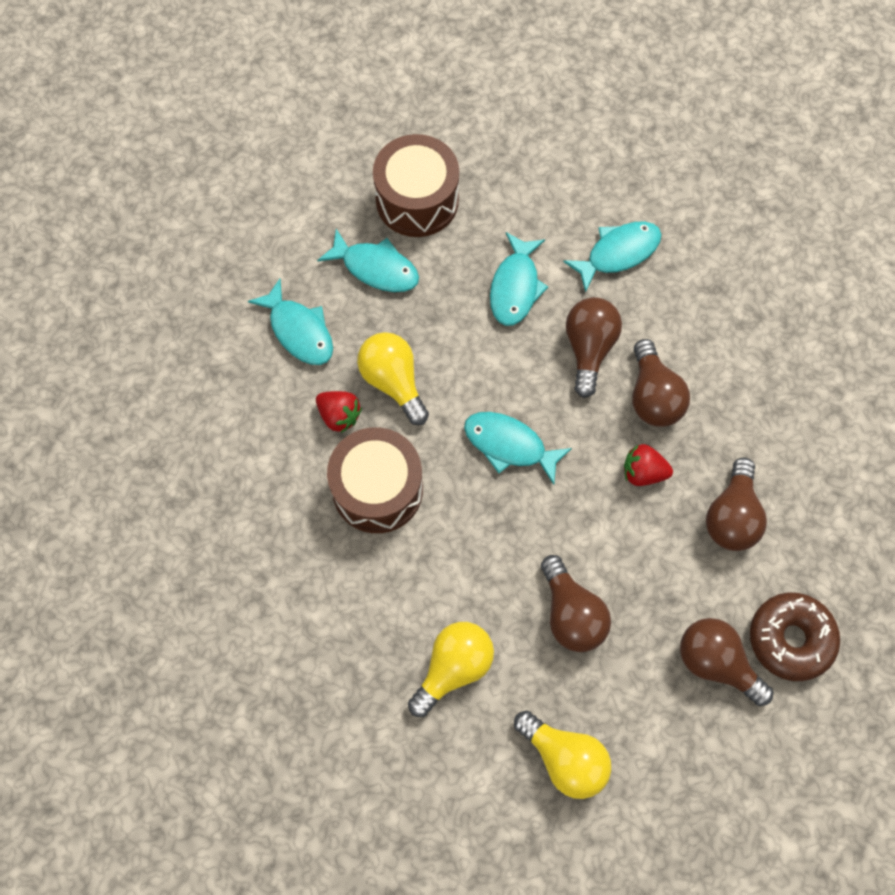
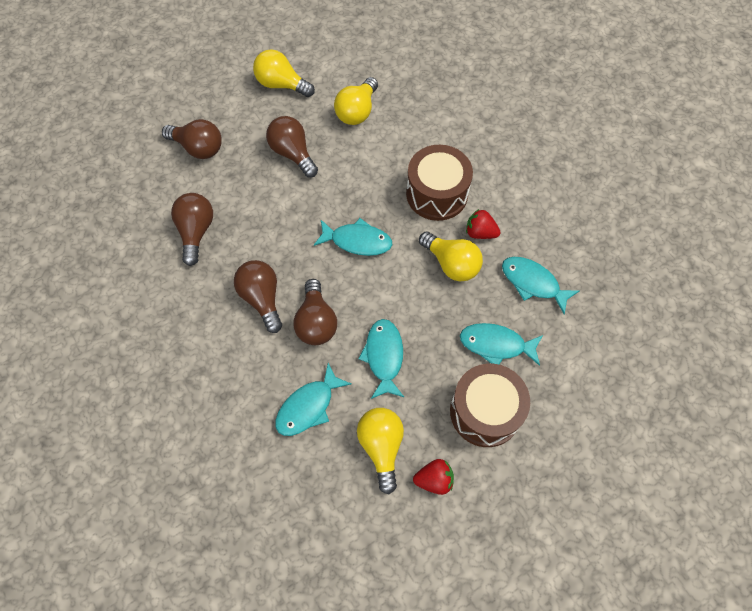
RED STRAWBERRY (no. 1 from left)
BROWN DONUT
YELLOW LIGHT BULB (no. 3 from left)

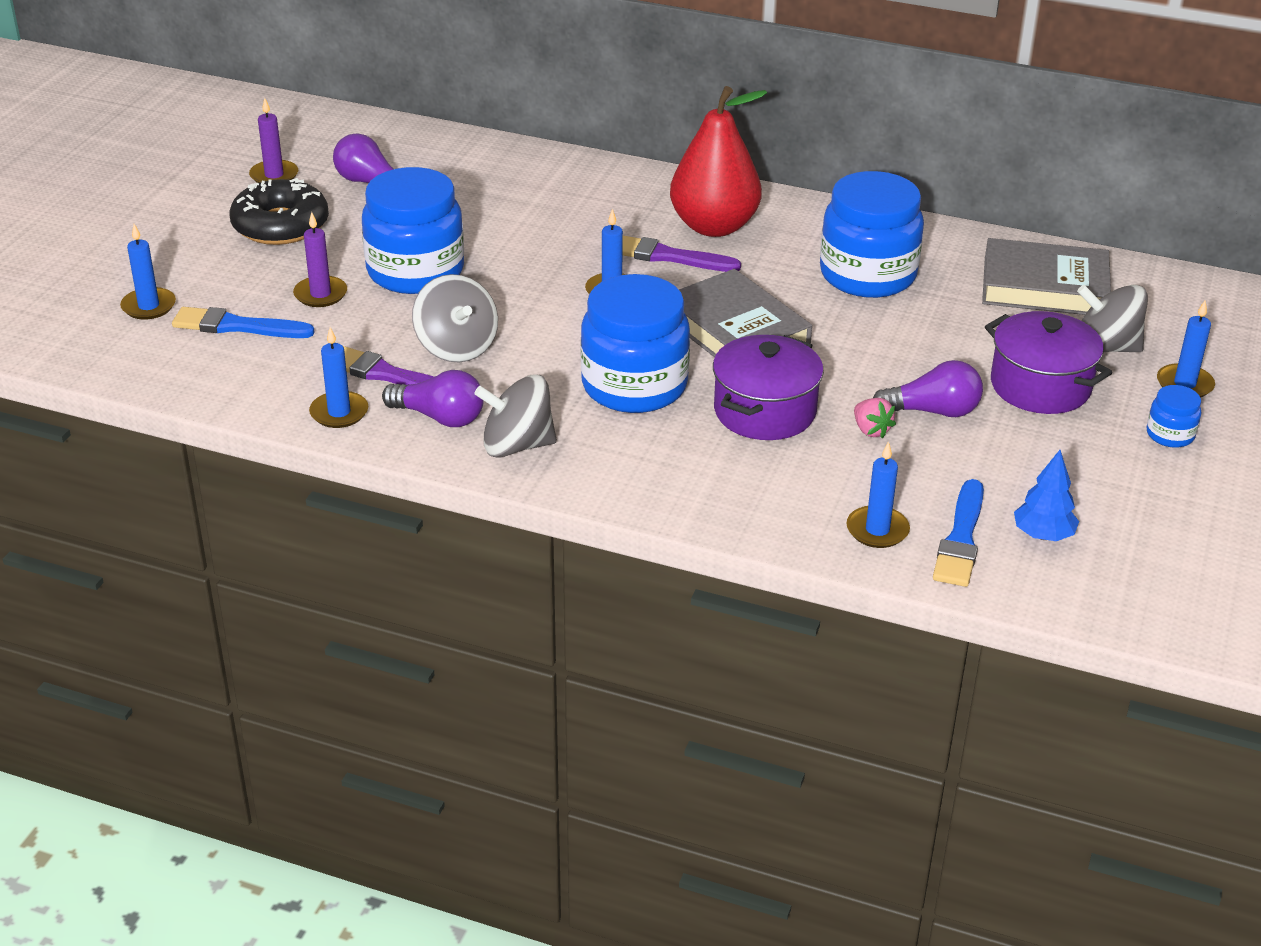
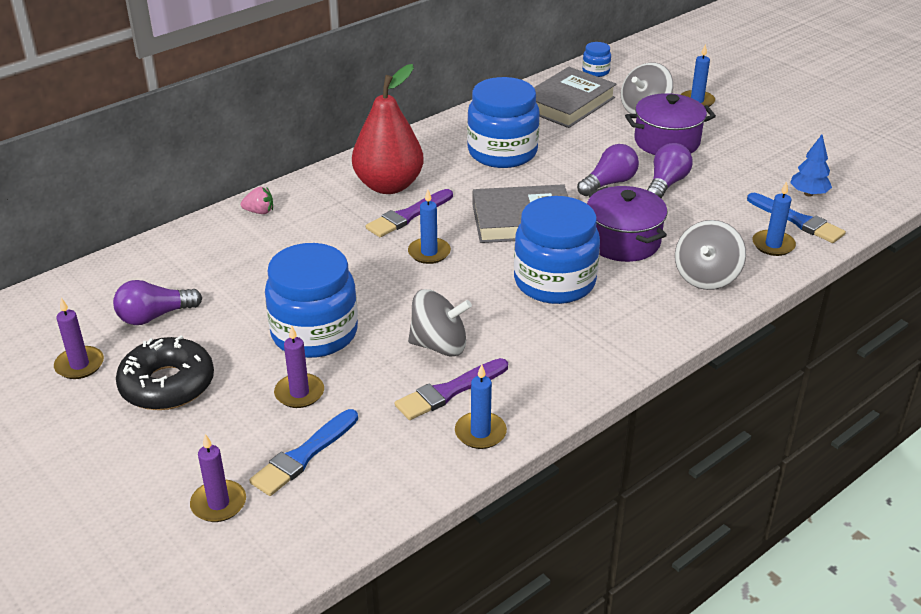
PURPLE CANDLE (no. 2 from left)
PURPLE LIGHT BULB (no. 2 from left)
GREY SPINNING TOP (no. 3 from left)
BLUE JAR (no. 4 from left)
PINK STRAWBERRY

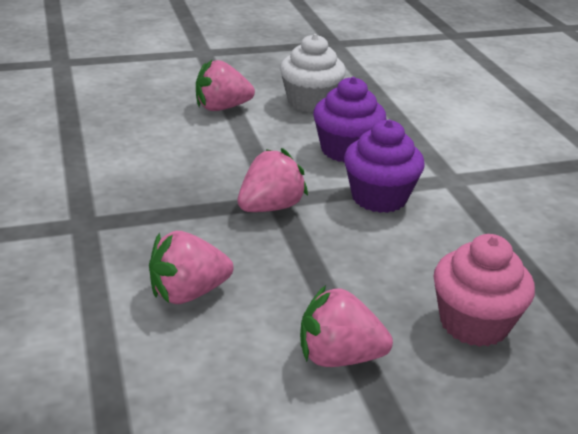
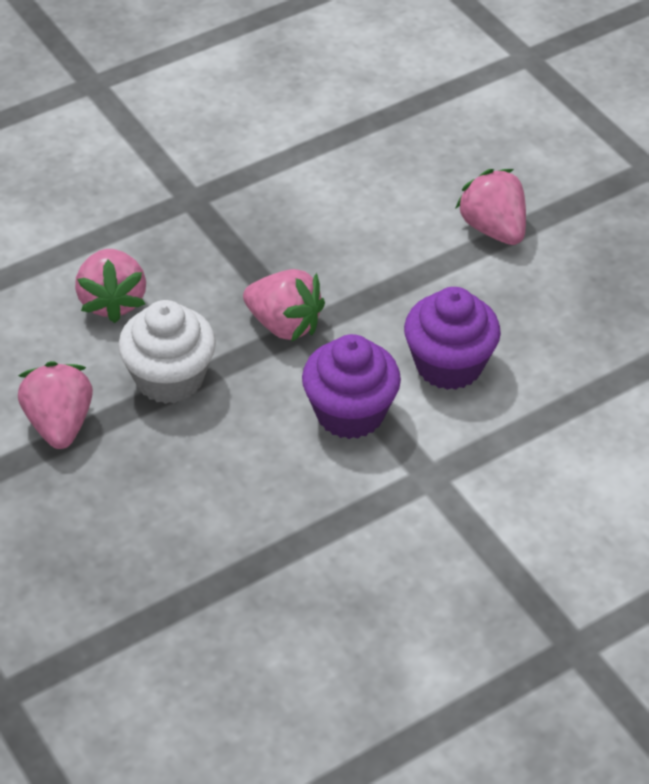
WHITE CUPCAKE
PINK STRAWBERRY (no. 2 from left)
PINK CUPCAKE

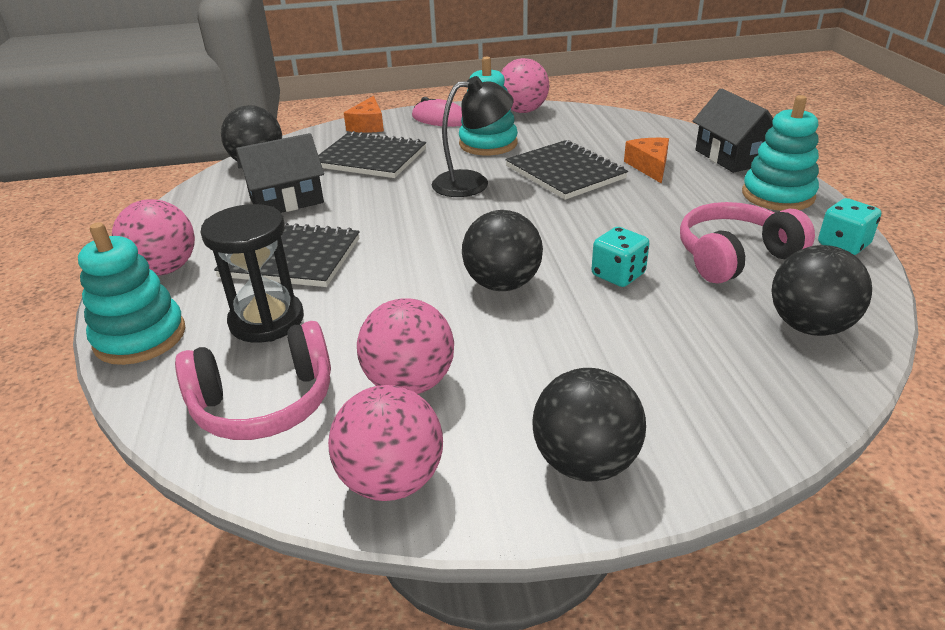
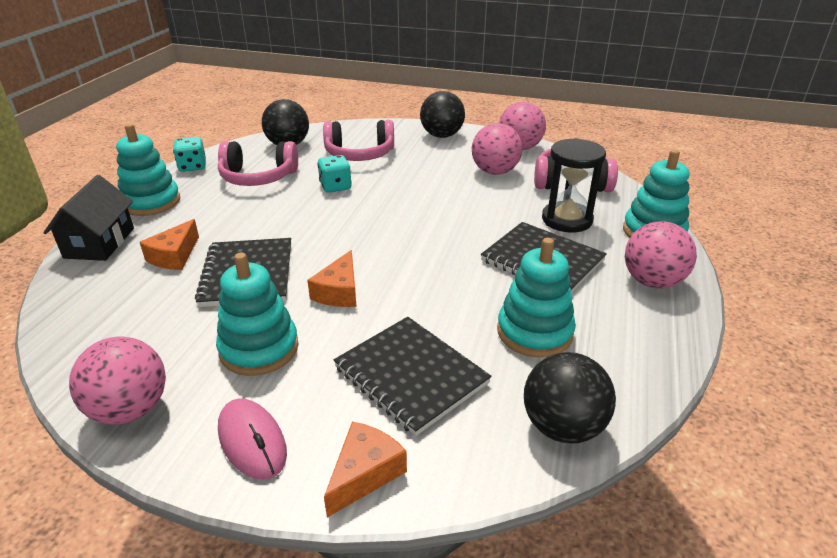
ORANGE CHEESE (no. 2 from left)
TURQUOISE STACKING TOY (no. 3 from left)
BLACK BALL (no. 2 from left in the first image)
PINK HEADPHONES (no. 2 from left)

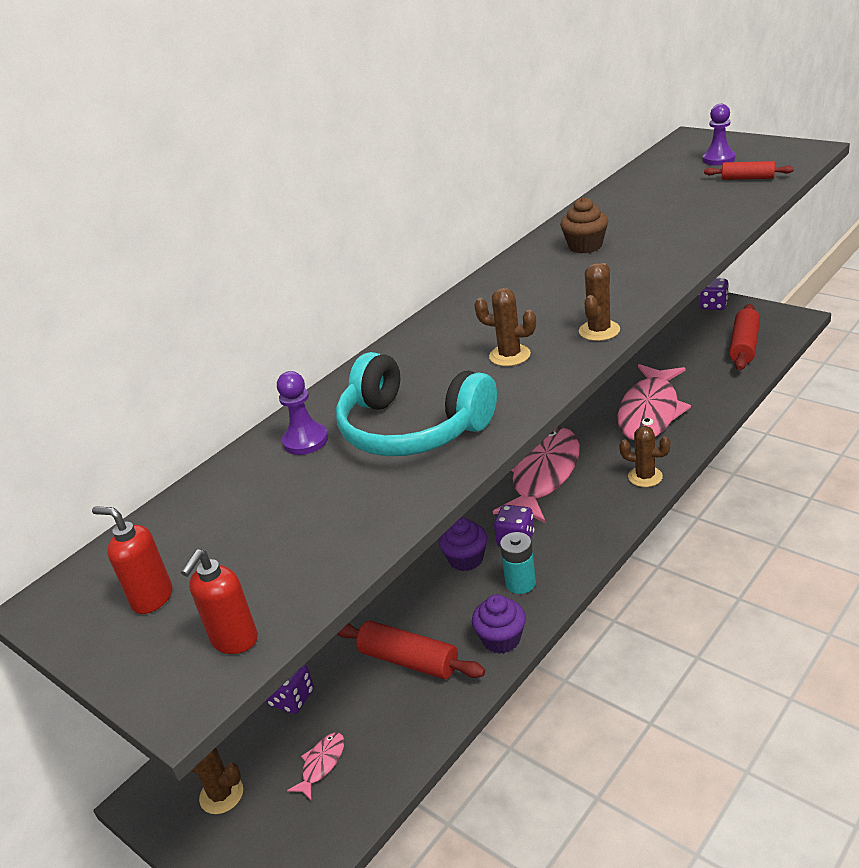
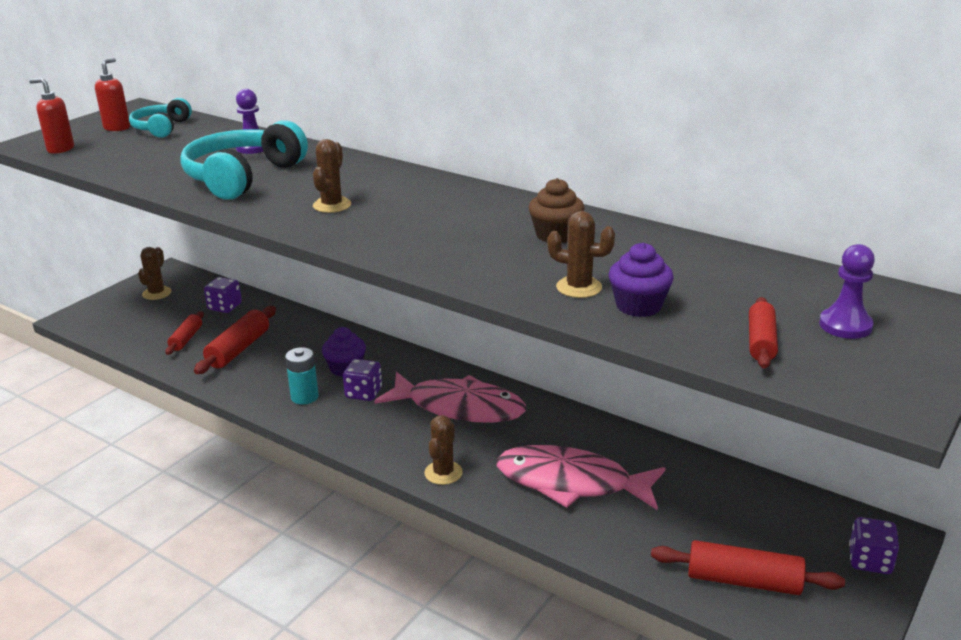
BROWN CACTUS (no. 4 from left)
PURPLE CUPCAKE (no. 2 from left)
PINK FISH (no. 1 from left in the first image)
TURQUOISE HEADPHONES (no. 1 from left)
RED ROLLING PIN (no. 1 from left)

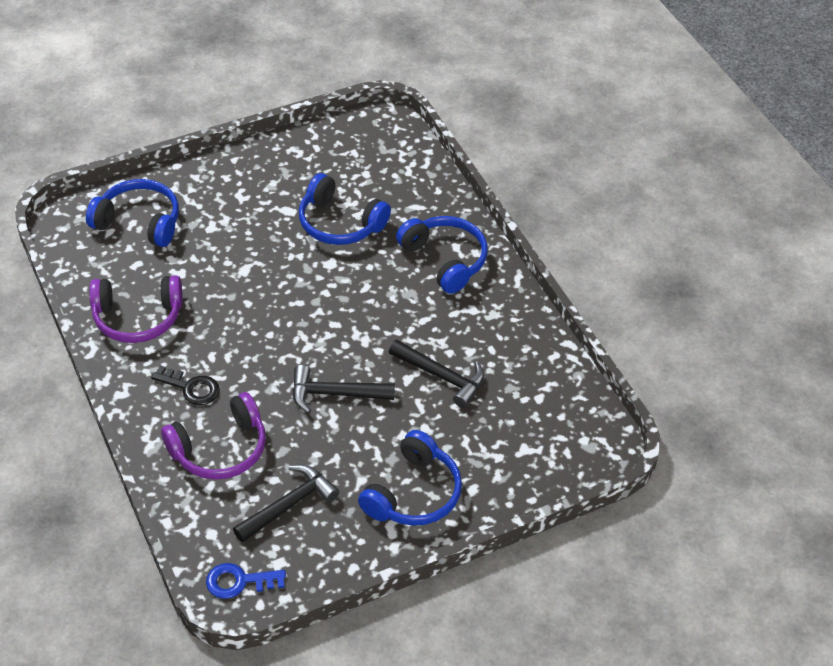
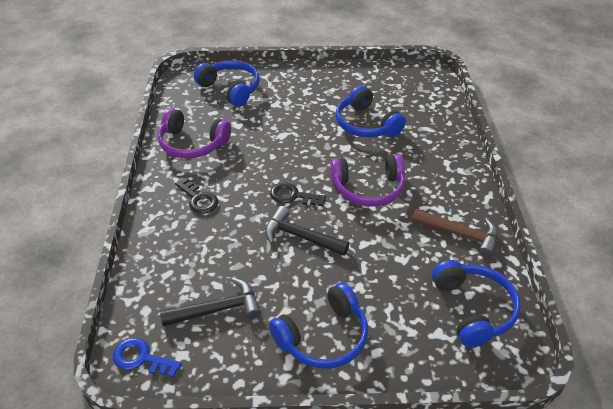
BLUE HEADPHONES (no. 4 from left)
BLACK HAMMER (no. 3 from left in the first image)
PURPLE HEADPHONES (no. 2 from left)
BLACK KEY (no. 2 from left)
BROWN HAMMER

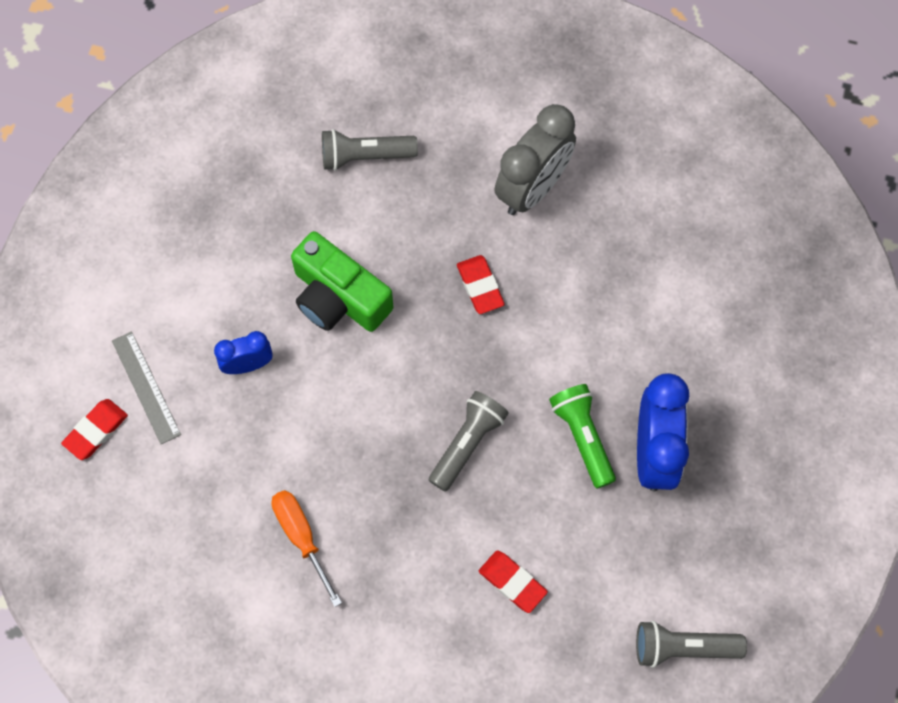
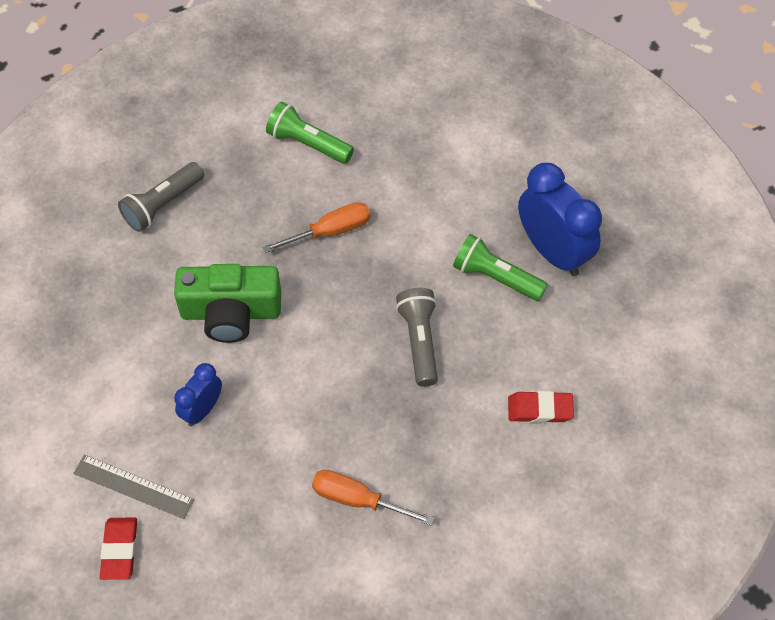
GREEN FLASHLIGHT (no. 1 from left)
ORANGE SCREWDRIVER (no. 1 from left)
GREY FLASHLIGHT (no. 3 from left in the first image)

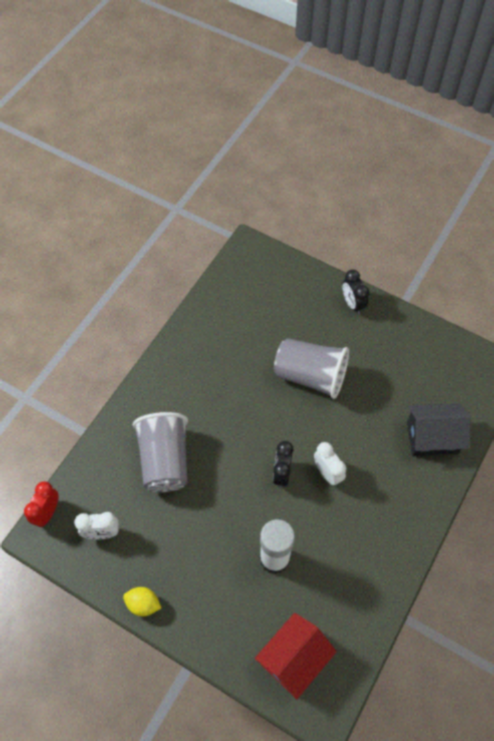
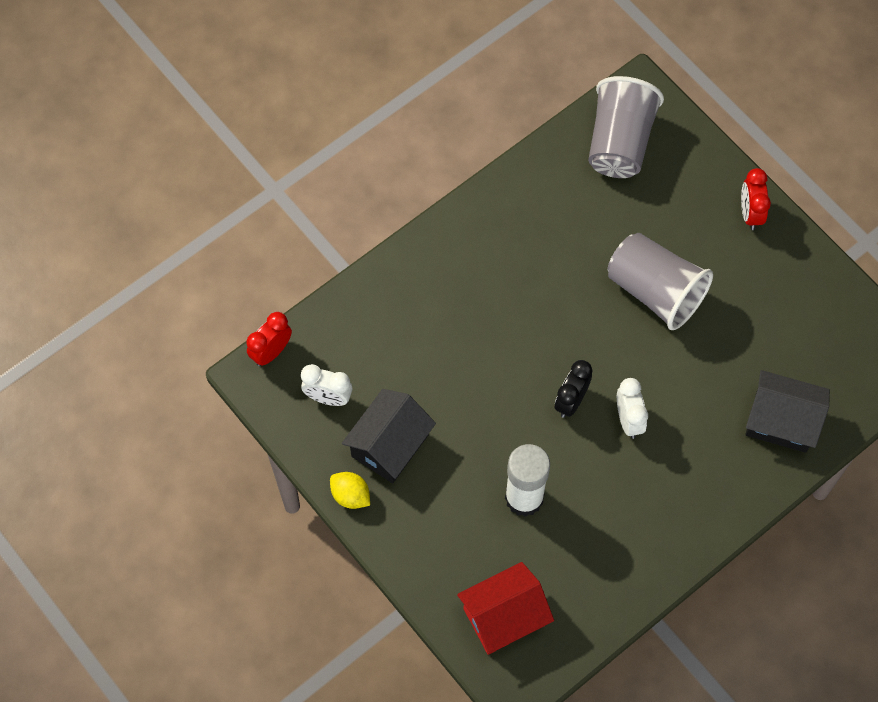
RED CLOCK (no. 2 from left)
GREY CUP (no. 1 from left)
BLACK HOUSE (no. 1 from left)

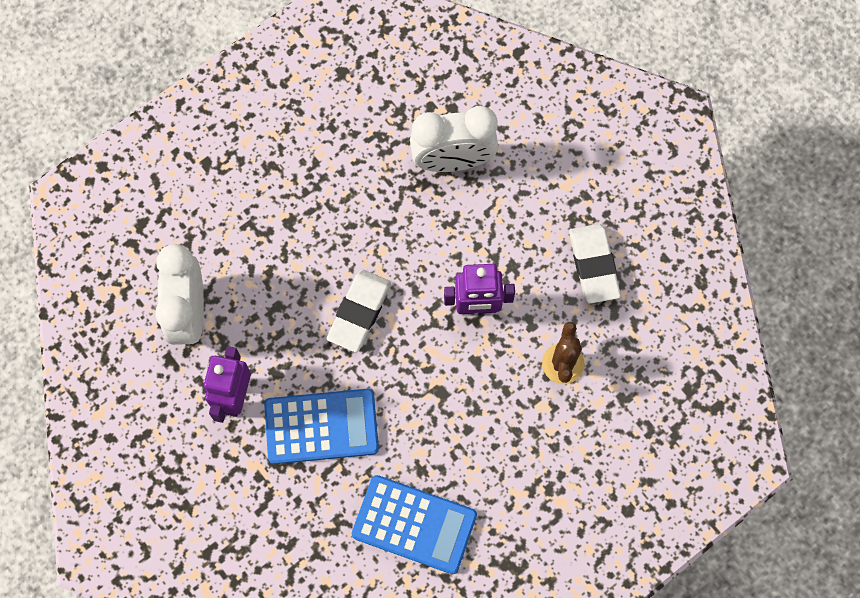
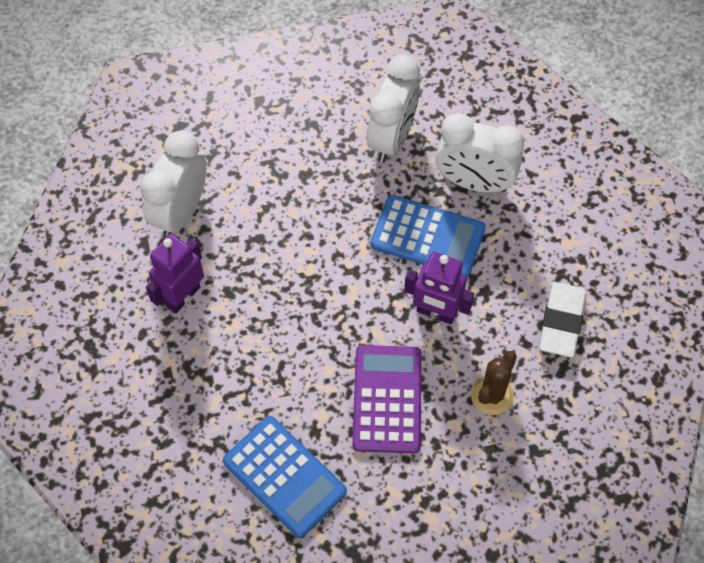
WHITE ERASER (no. 1 from left in the first image)
BLUE CALCULATOR (no. 2 from left)
WHITE CLOCK (no. 2 from left)
PURPLE CALCULATOR

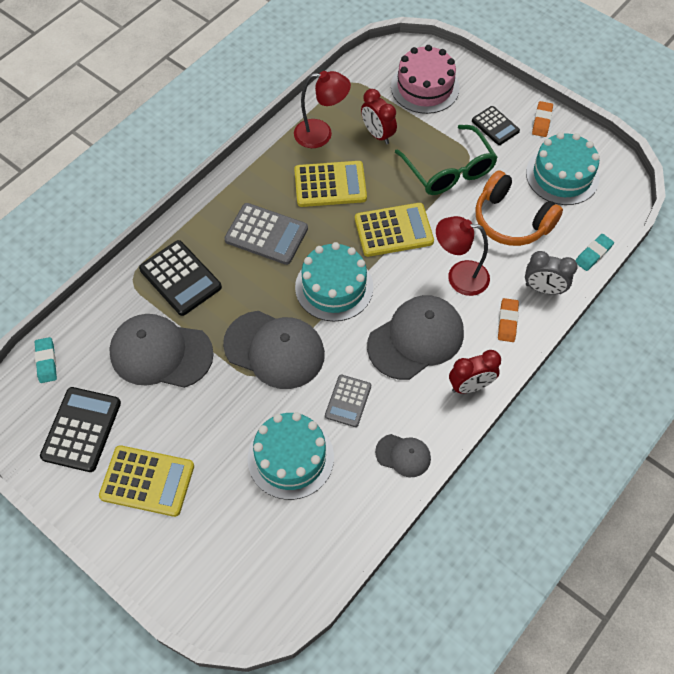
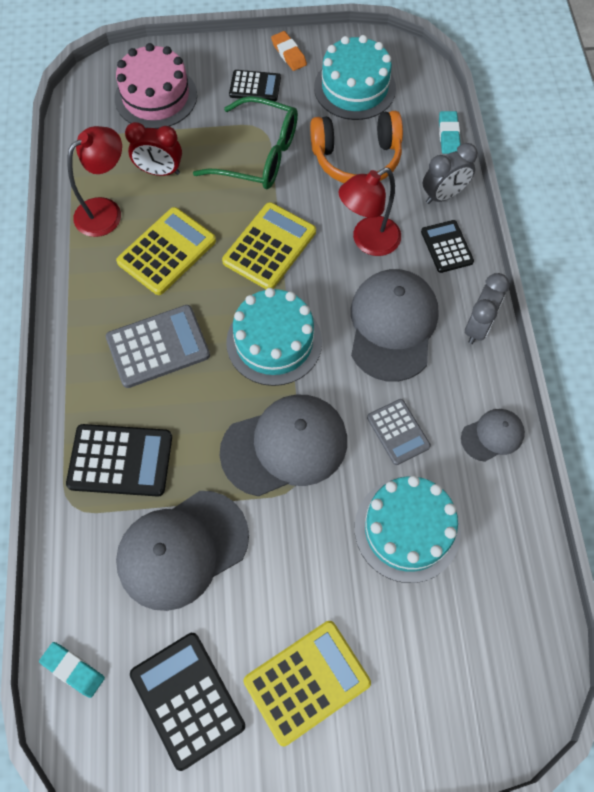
BLACK CALCULATOR (no. 4 from left)
GREY CLOCK (no. 2 from left)

